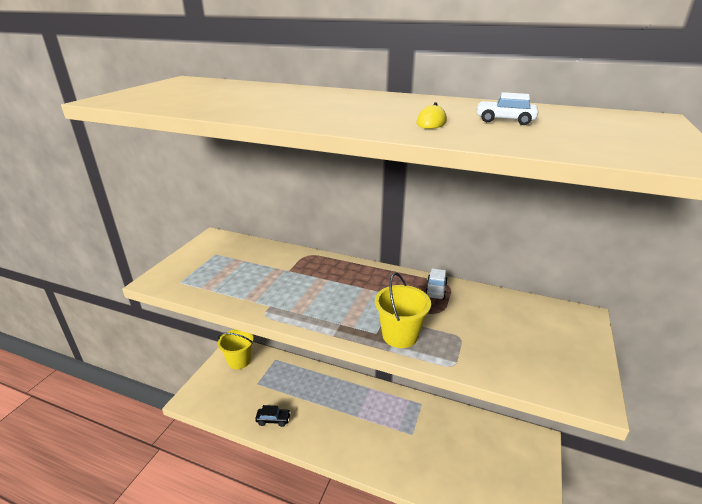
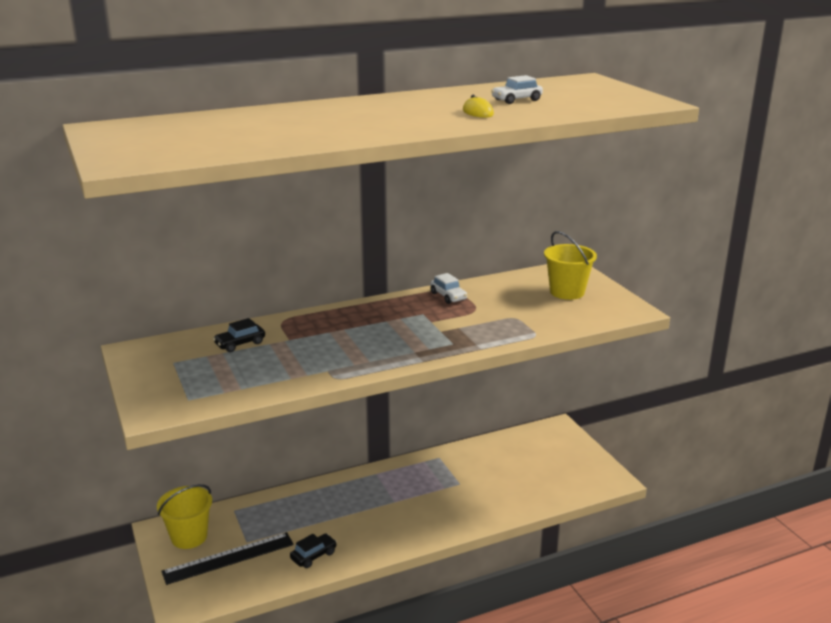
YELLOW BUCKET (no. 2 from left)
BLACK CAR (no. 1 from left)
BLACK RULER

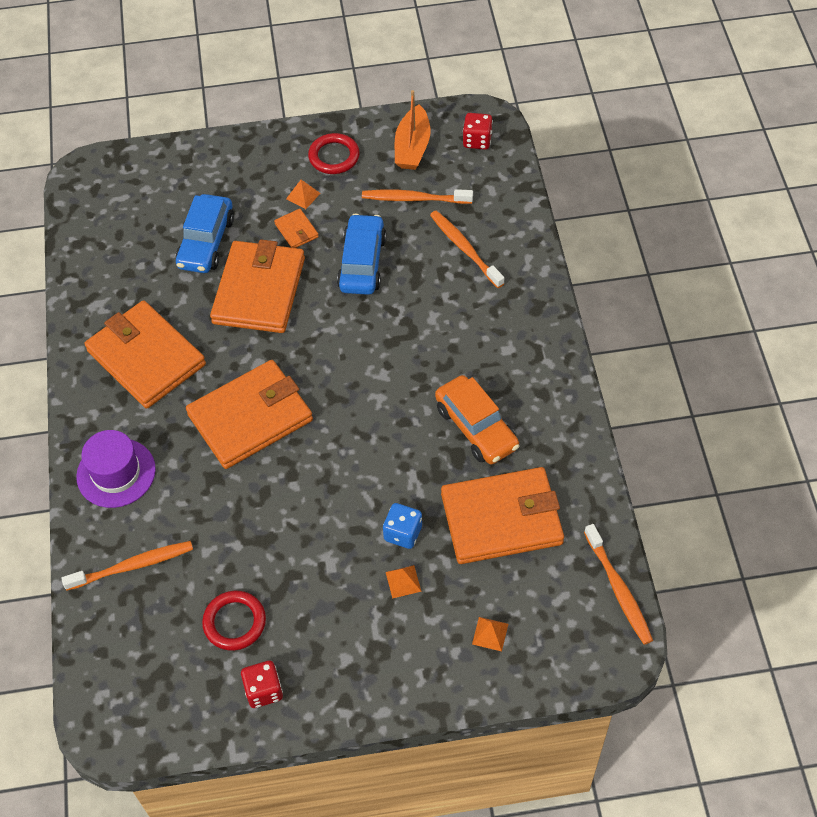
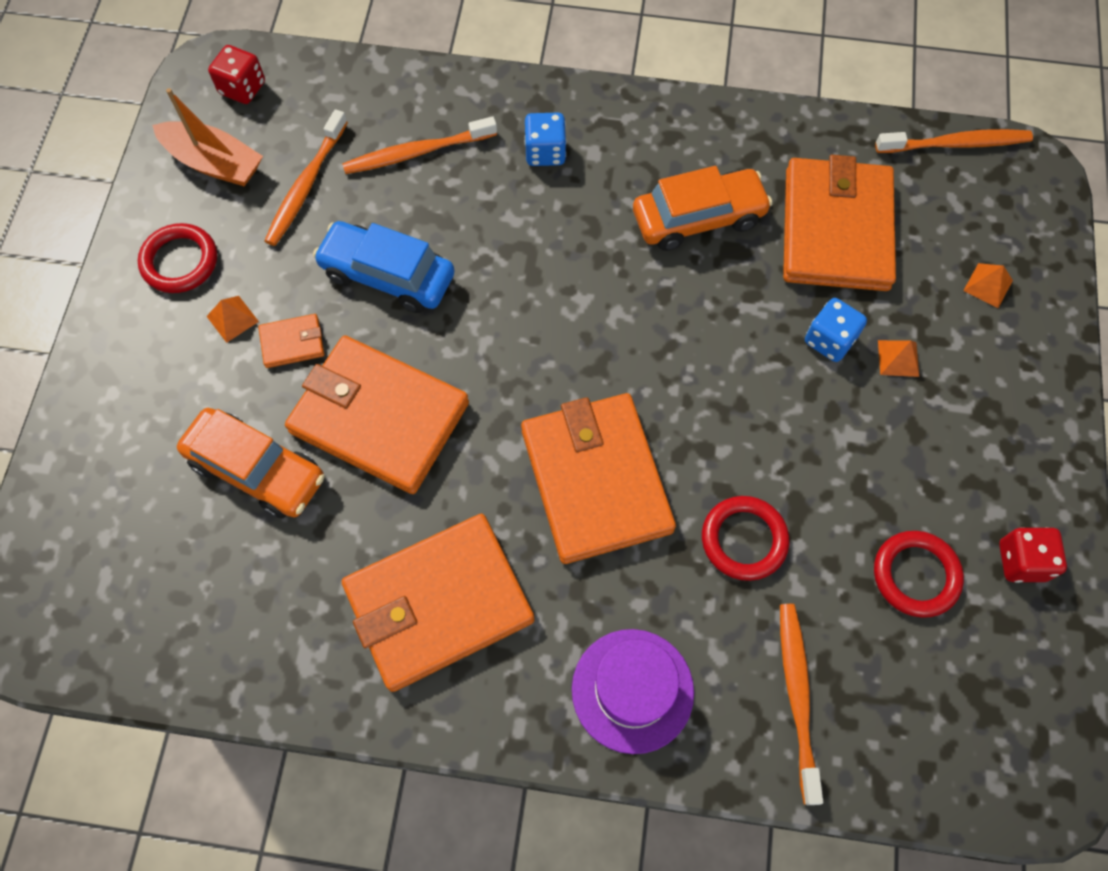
ORANGE CAR (no. 1 from left)
BLUE DICE (no. 1 from left)
RED RING (no. 2 from left)

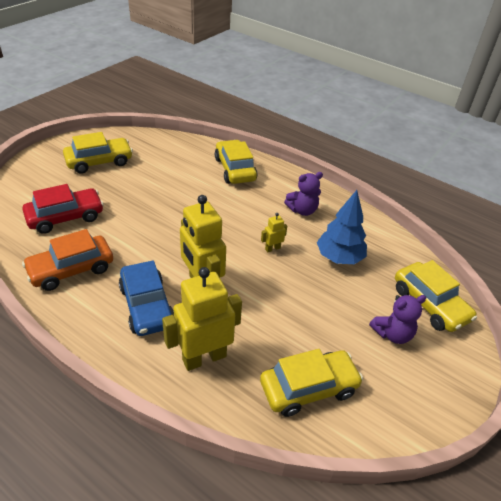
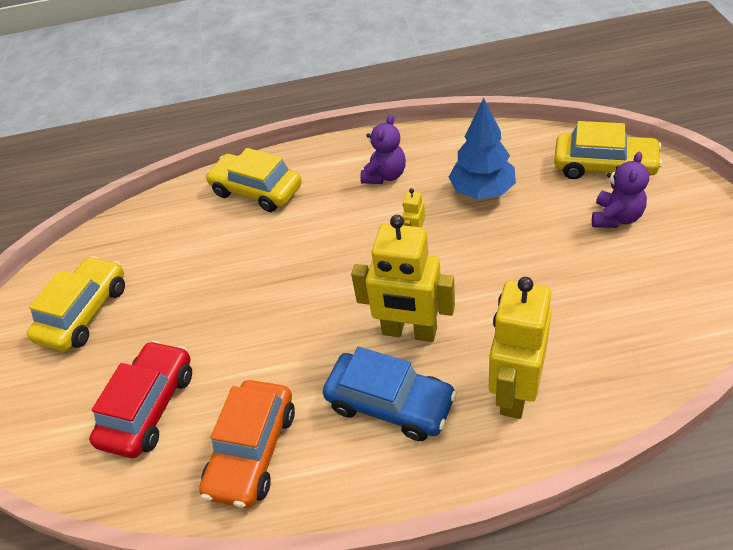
YELLOW CAR (no. 3 from left in the first image)

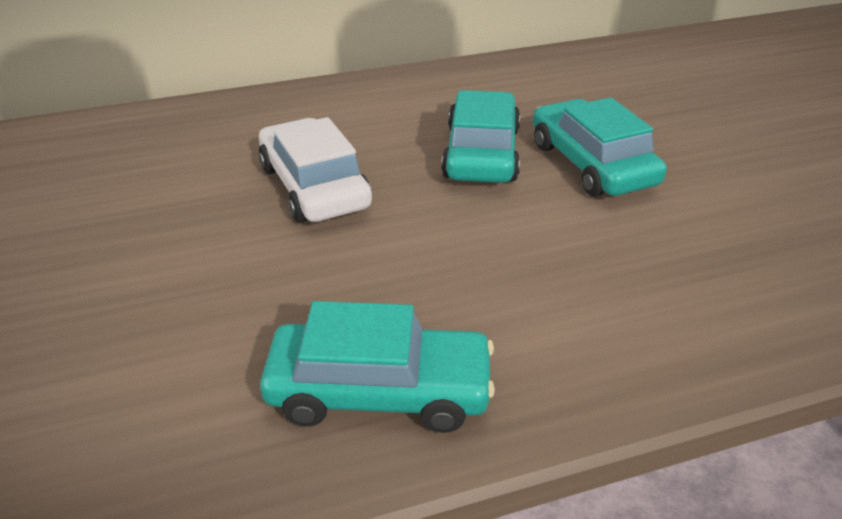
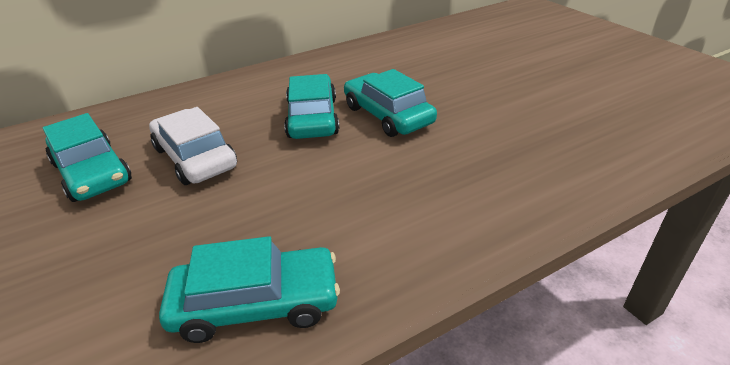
TURQUOISE CAR (no. 1 from left)

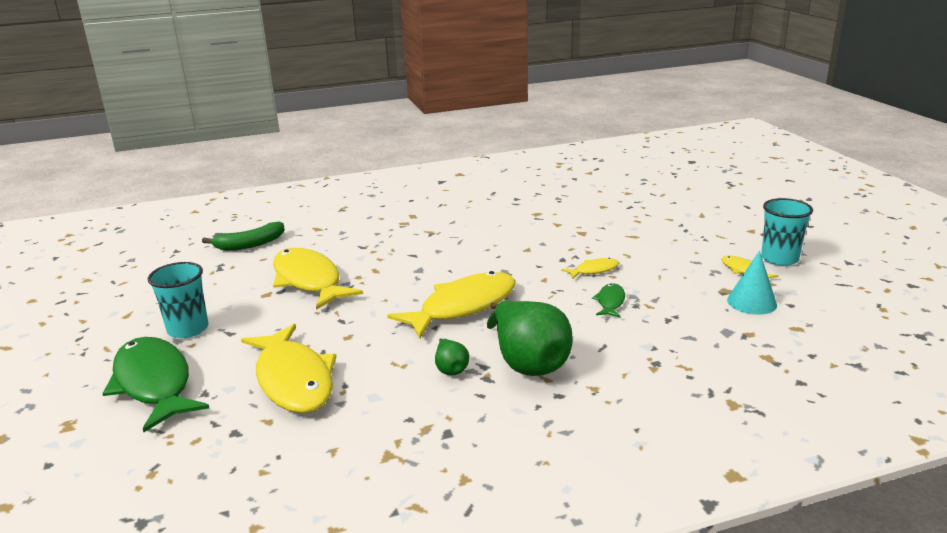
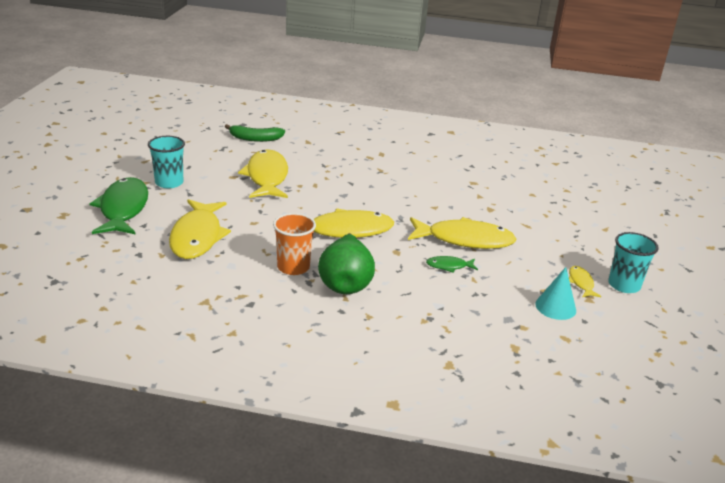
YELLOW FISH (no. 4 from left)
GREEN FISH (no. 2 from left)
ORANGE CUP

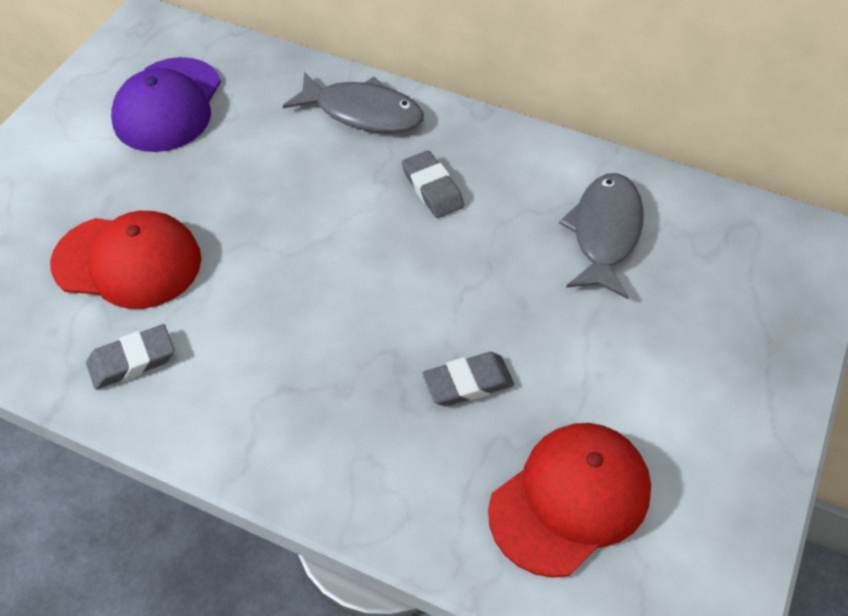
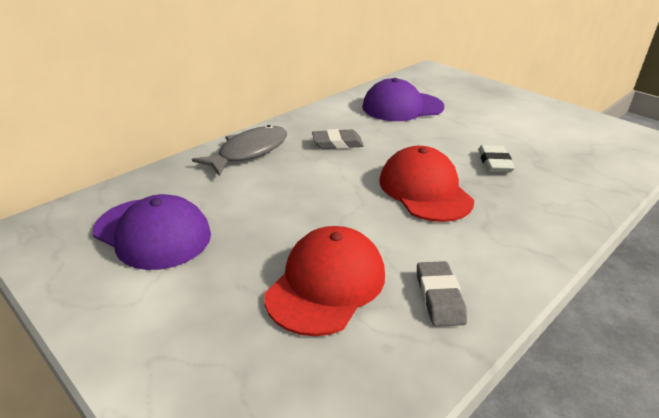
PURPLE CAP (no. 2 from left)
WHITE ERASER
RED CAP (no. 2 from left)

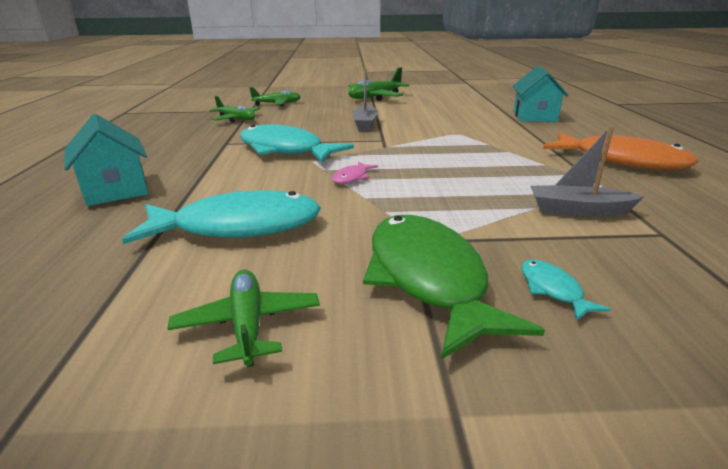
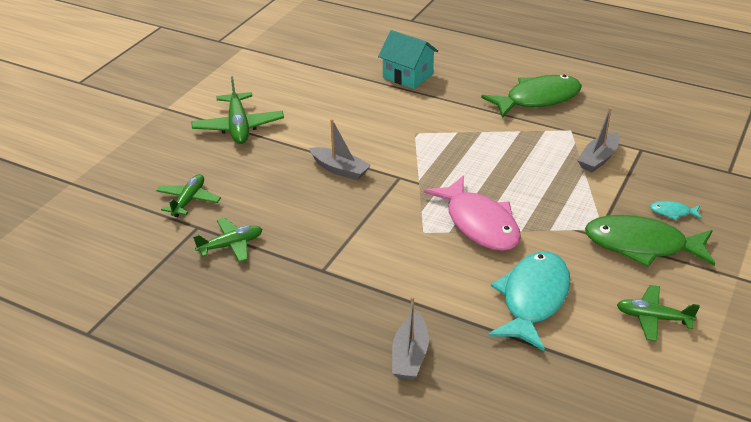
GREY BOAT (no. 2 from left)
TURQUOISE FISH (no. 2 from left in the first image)
GREEN FISH (no. 1 from left)
PINK FISH

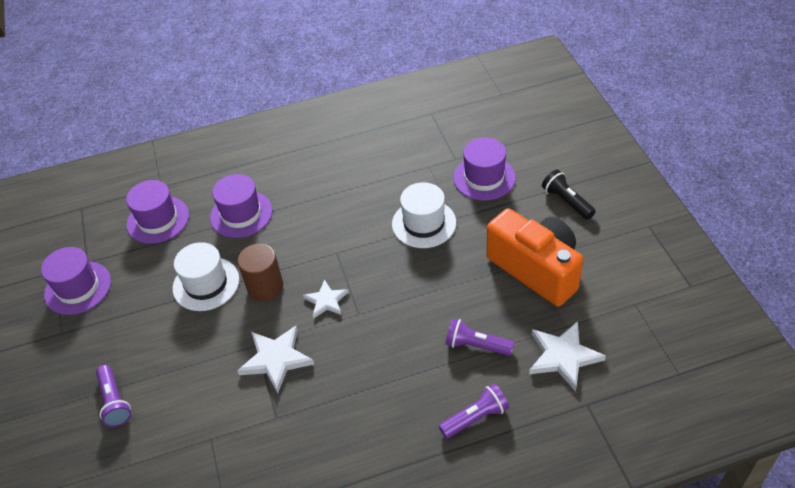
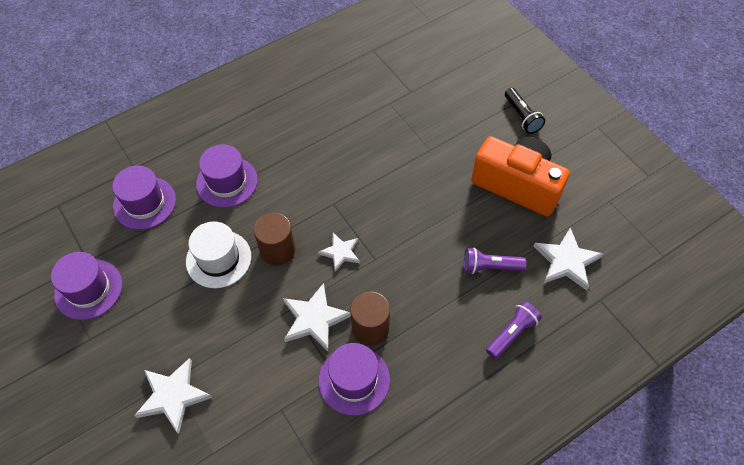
PURPLE HAT (no. 4 from left)
BLACK FLASHLIGHT
WHITE HAT (no. 2 from left in the first image)
WHITE STAR (no. 1 from left)
BROWN CYLINDER (no. 2 from left)

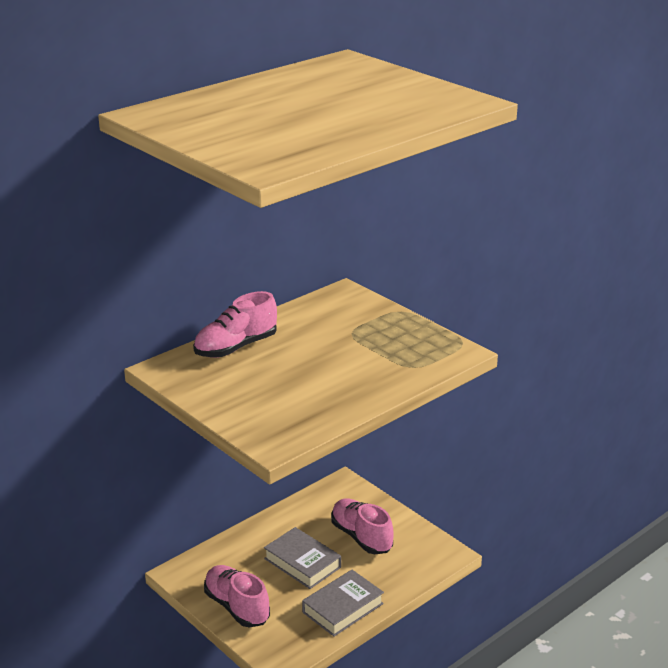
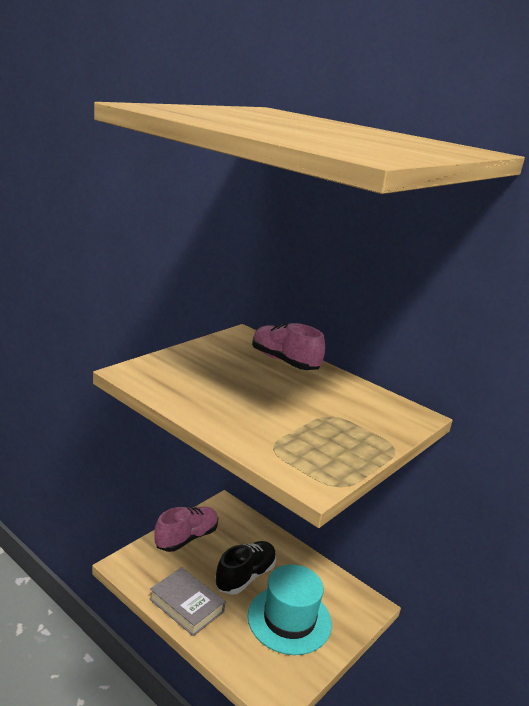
TURQUOISE HAT
BLACK SHOE

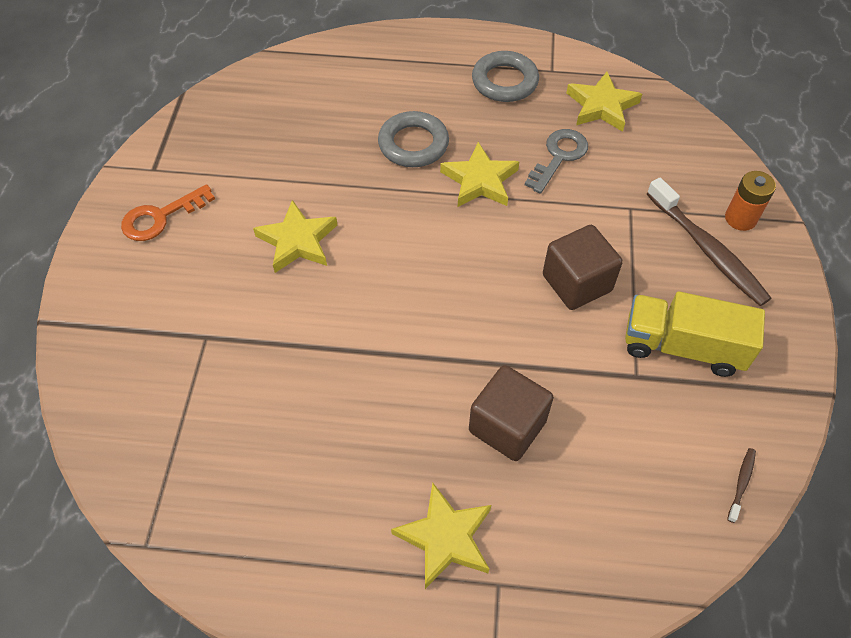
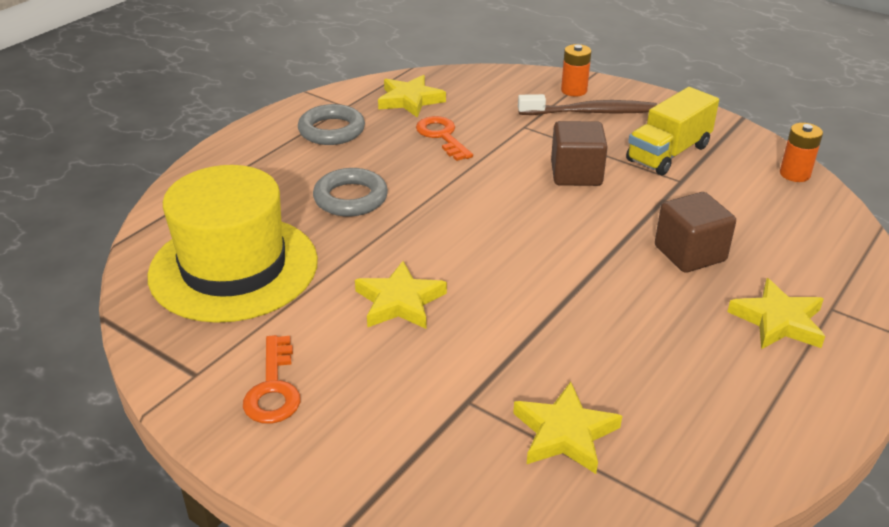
ORANGE KEY (no. 2 from left)
YELLOW STAR (no. 3 from left)
ORANGE BATTERY (no. 2 from left)
YELLOW HAT

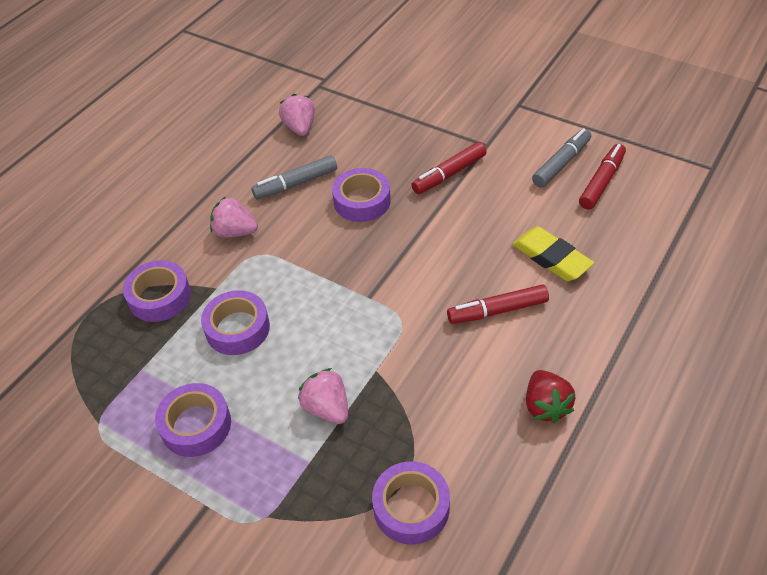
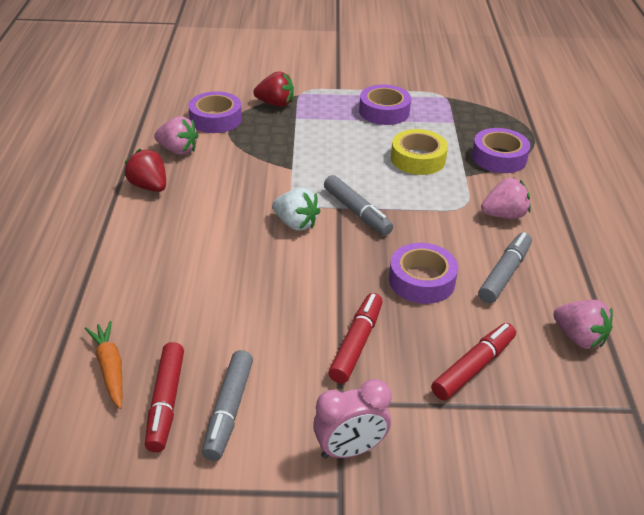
YELLOW ERASER
RED MARKER (no. 3 from left)
YELLOW TAPE
PINK STRAWBERRY (no. 1 from left)
RED STRAWBERRY (no. 2 from left)
GREY MARKER (no. 2 from left)
WHITE STRAWBERRY
ORANGE CARROT
PINK CLOCK

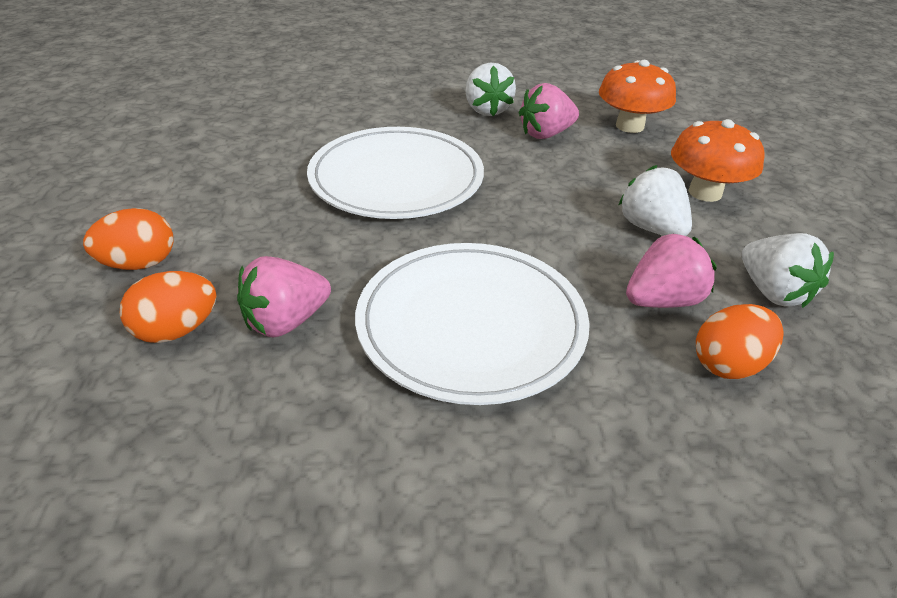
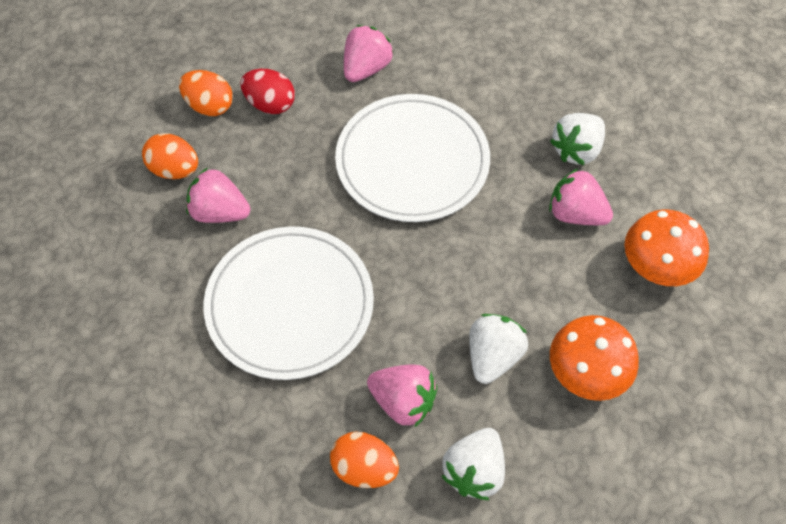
PINK STRAWBERRY (no. 2 from left)
RED EGG

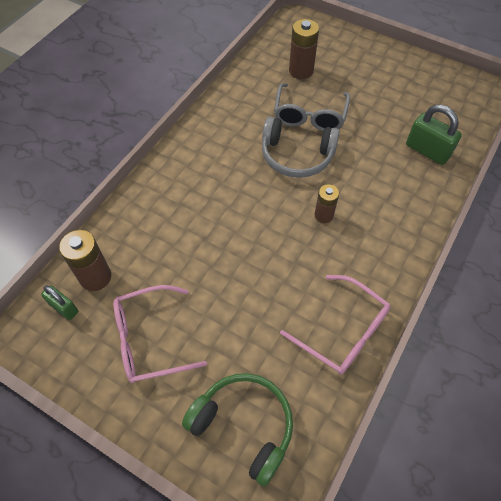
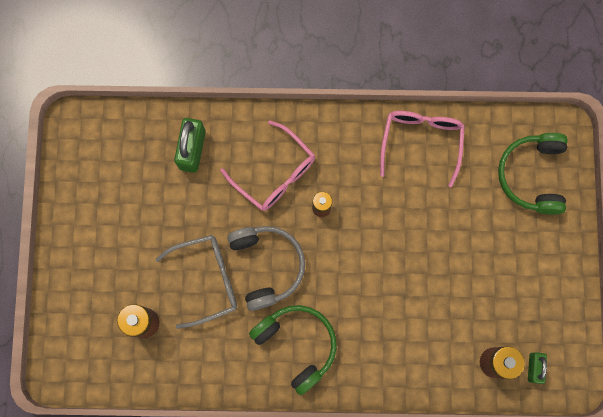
PINK GLASSES (no. 1 from left)
GREEN HEADPHONES (no. 1 from left)

